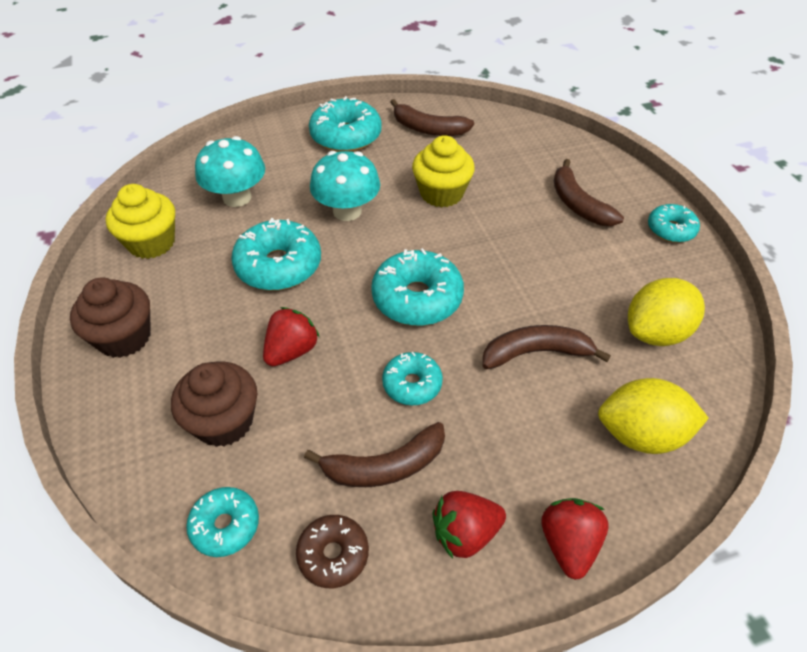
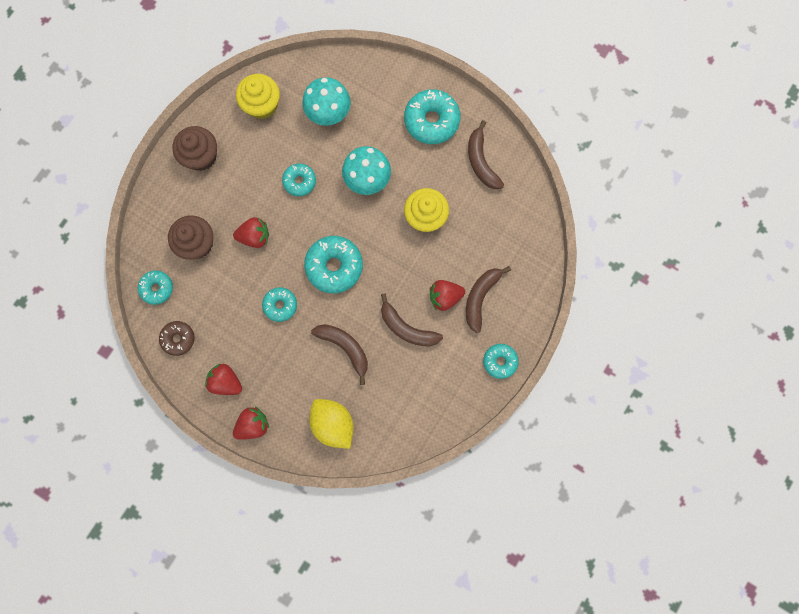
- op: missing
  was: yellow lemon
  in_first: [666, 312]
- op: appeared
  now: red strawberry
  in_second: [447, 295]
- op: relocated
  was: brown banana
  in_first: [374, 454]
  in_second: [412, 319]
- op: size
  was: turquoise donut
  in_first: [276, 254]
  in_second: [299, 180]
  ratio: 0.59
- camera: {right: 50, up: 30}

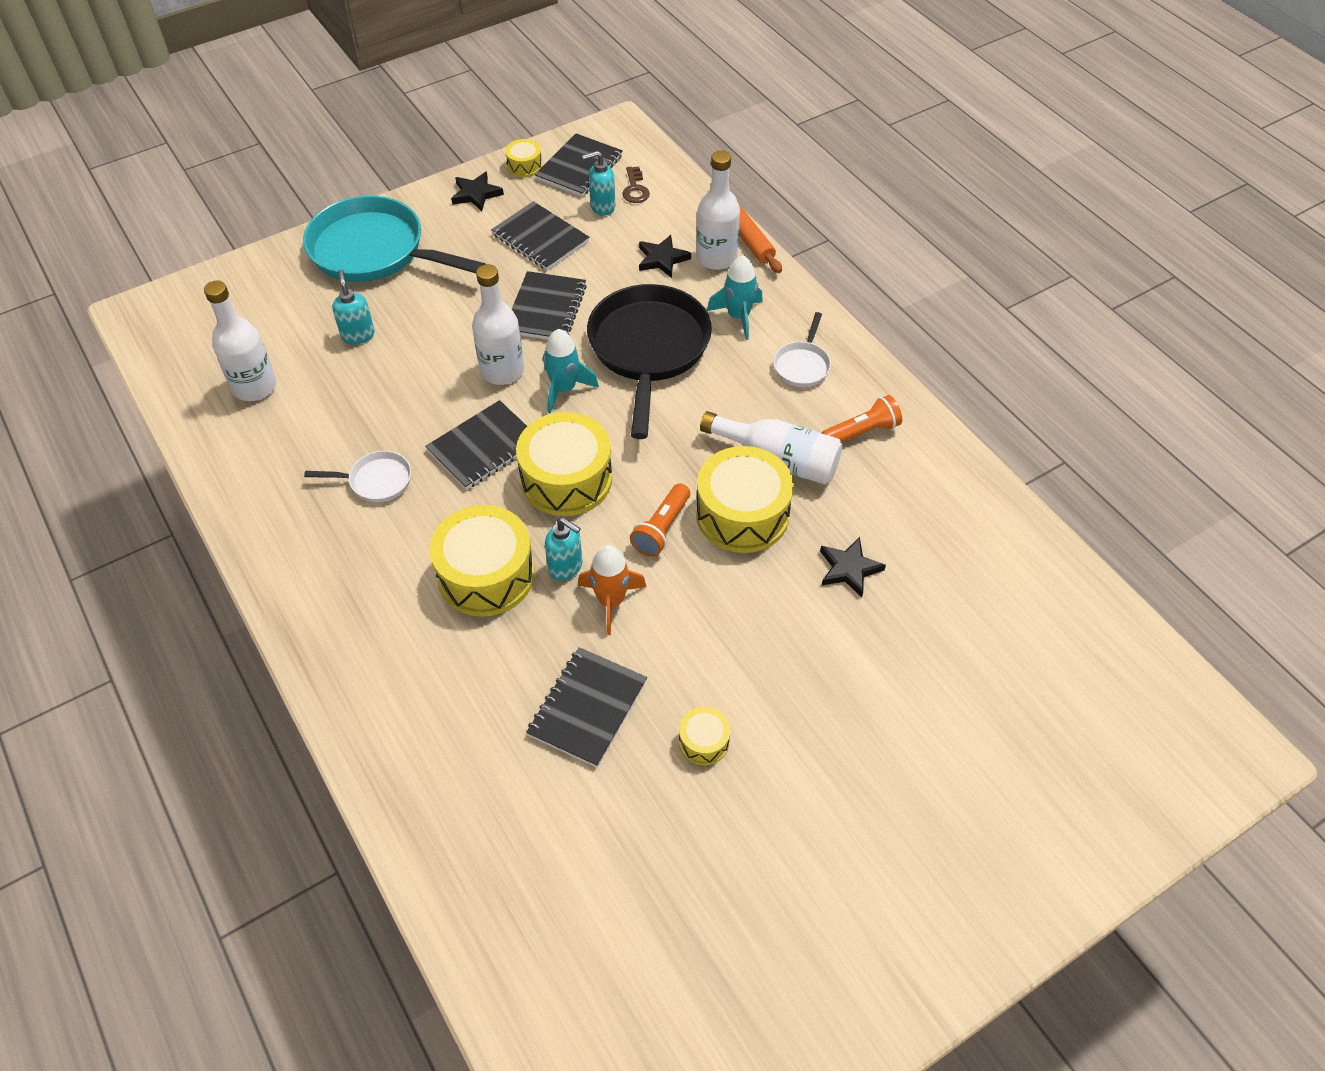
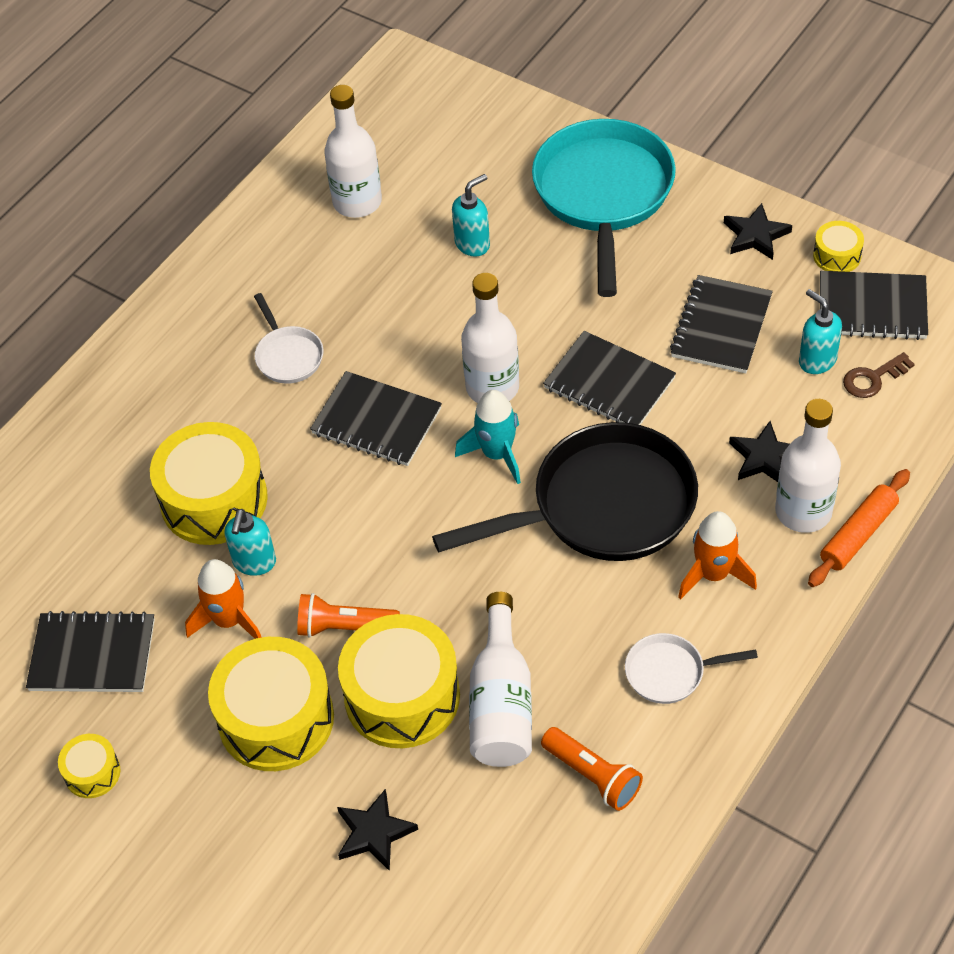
- op: relocated
  was: yellow drum
  in_first: [564, 464]
  in_second: [271, 704]
- op: colour
  was: turquoise rocket
  now: orange rocket
  in_first: [735, 298]
  in_second: [717, 555]
- op: spun
  was: black notebook
  in_first: [549, 305]
  in_second: [609, 378]
  clockwise: 45
- camera: {right: 70, up: 0}

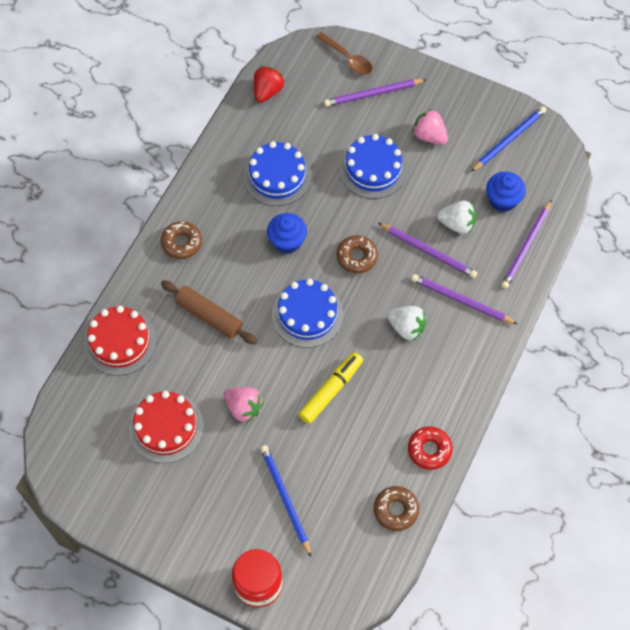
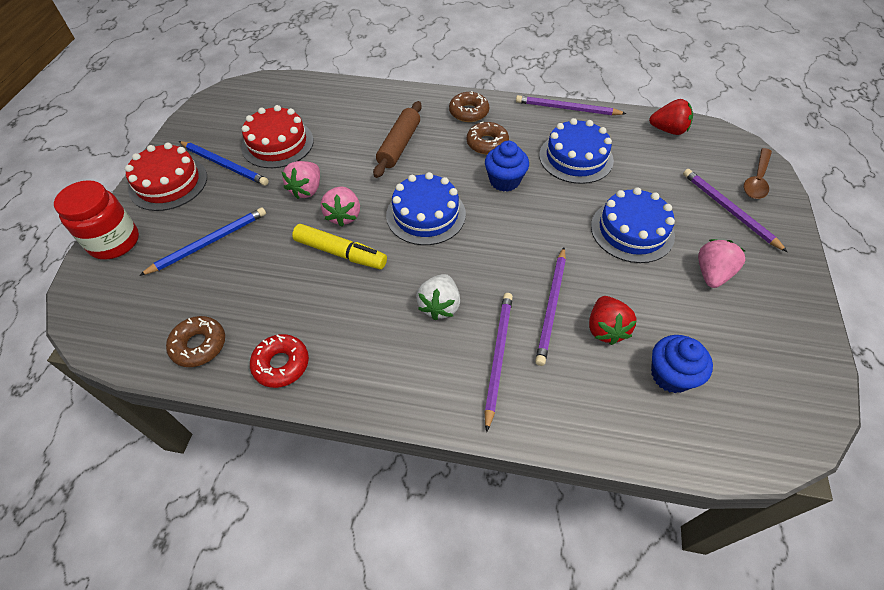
- op: appeared
  now: pink strawberry
  in_second: [340, 207]
- op: relocated
  was: red cake
  in_first: [120, 341]
  in_second: [166, 177]
- op: relocated
  was: brown donut
  in_first: [357, 254]
  in_second: [488, 138]
- op: relocated
  was: blue pencil
  in_first: [509, 139]
  in_second: [224, 163]
- op: relocated
  was: purple pencil
  in_first: [526, 244]
  in_second: [571, 105]
- op: colour
  was: white strawberry
  now: red strawberry
  in_first: [456, 217]
  in_second: [612, 320]
- camera: {right: 75, up: -10}

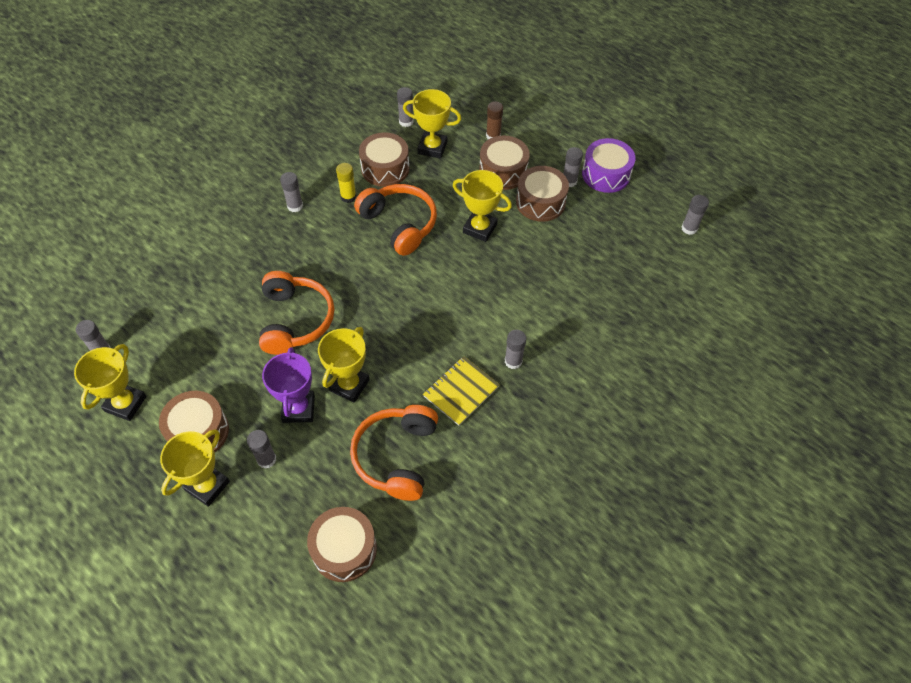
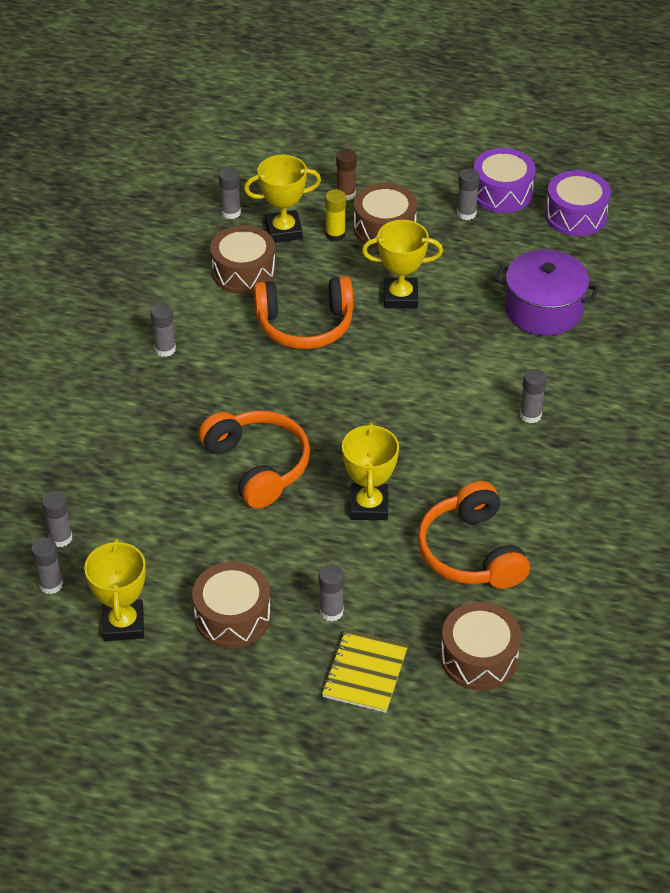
- op: missing
  was: yellow trophy
  in_first: [195, 468]
- op: missing
  was: purple trophy
  in_first: [288, 385]
- op: missing
  was: brown drum
  in_first: [542, 194]
- op: appeared
  now: purple pot
  in_second: [547, 293]
- op: appeared
  now: purple drum
  in_second: [578, 203]
- op: relocated
  was: yellow glue stick
  in_first: [346, 183]
  in_second: [335, 215]
- op: relocated
  was: yellow notebook
  in_first: [461, 391]
  in_second: [365, 671]
- op: relocated
  was: grey glue stick
  in_first: [695, 215]
  in_second: [57, 519]
- op: spun
  was: orange headphones
  in_first: [395, 220]
  in_second: [304, 312]
  clockwise: 150
- camera: {right: -25, up: -10}

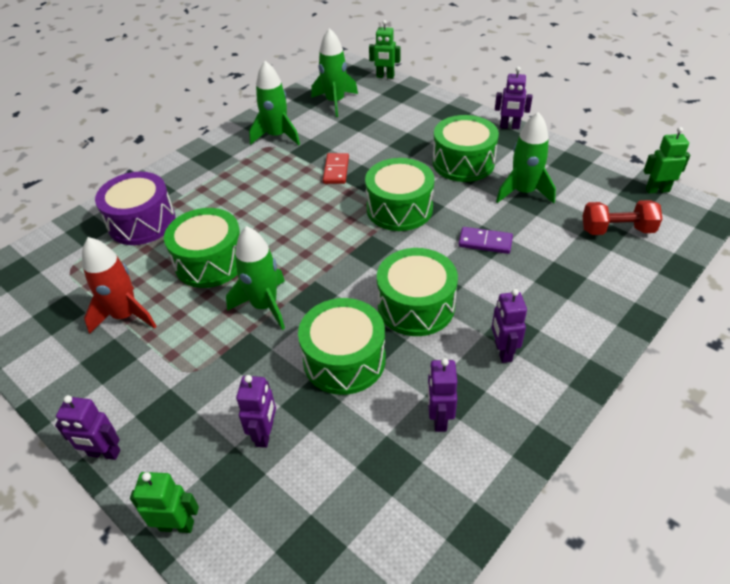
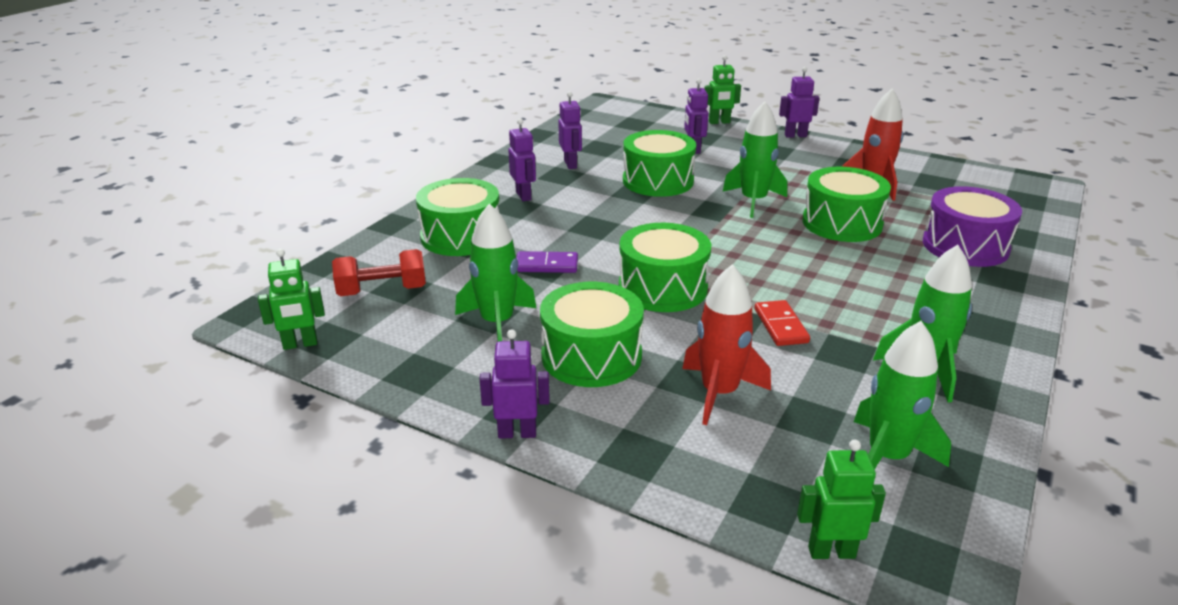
- op: appeared
  now: red rocket
  in_second: [726, 344]
- op: relocated
  was: green drum
  in_first: [417, 292]
  in_second: [457, 217]
- camera: {right: 165, up: -15}

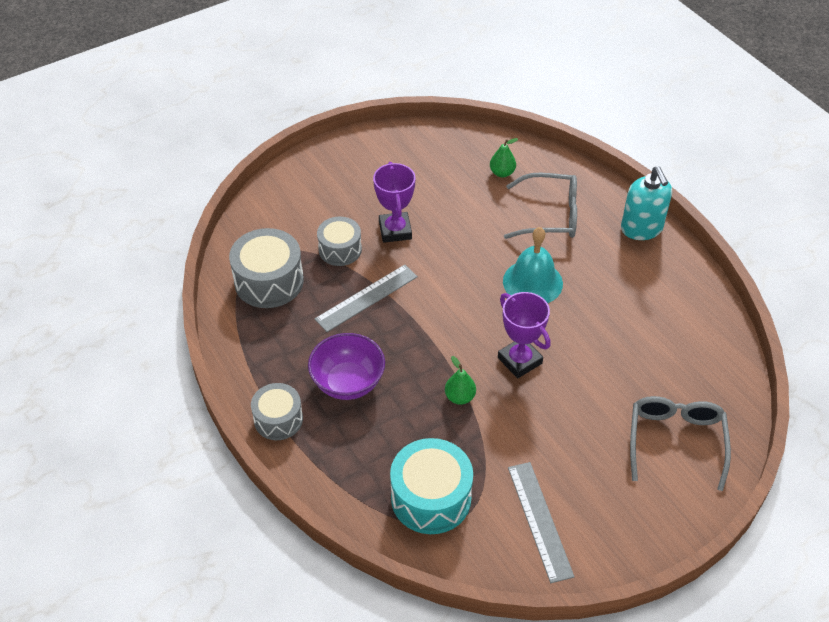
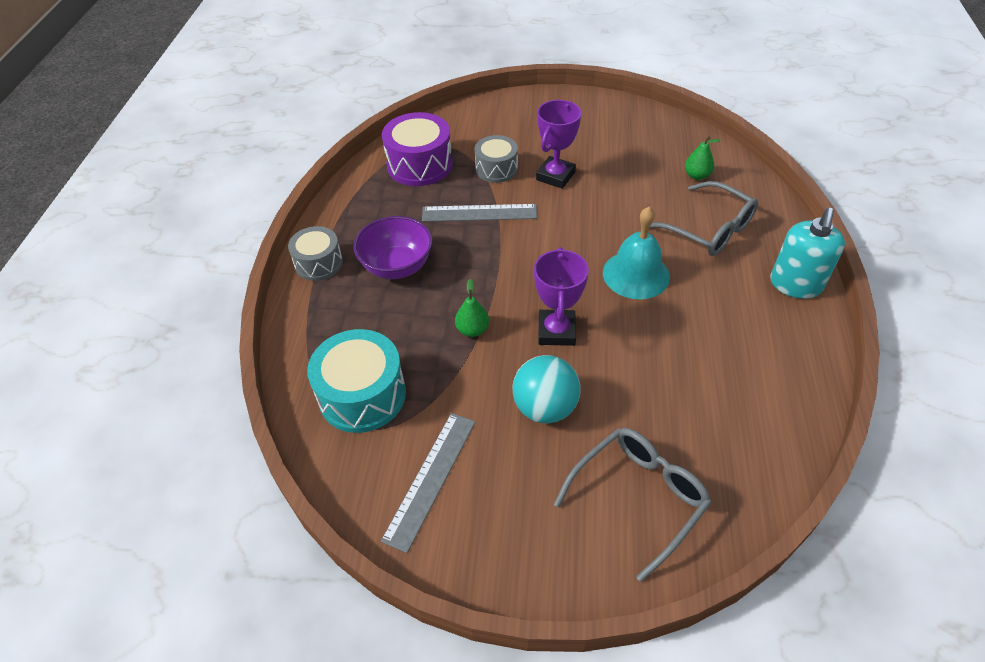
- op: appeared
  now: turquoise ball
  in_second: [547, 389]
- op: colour
  was: grey drum
  now: purple drum
  in_first: [266, 268]
  in_second: [417, 149]
- camera: {right: 40, up: 0}

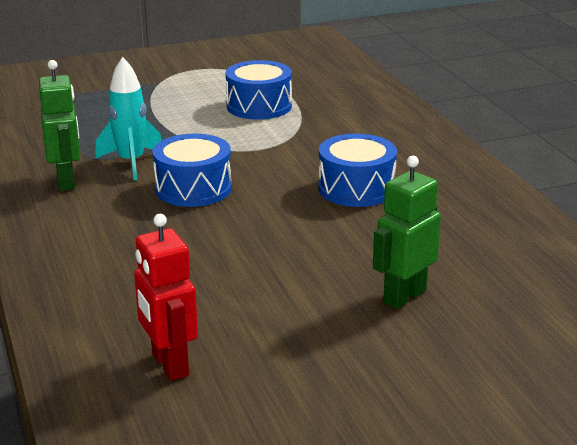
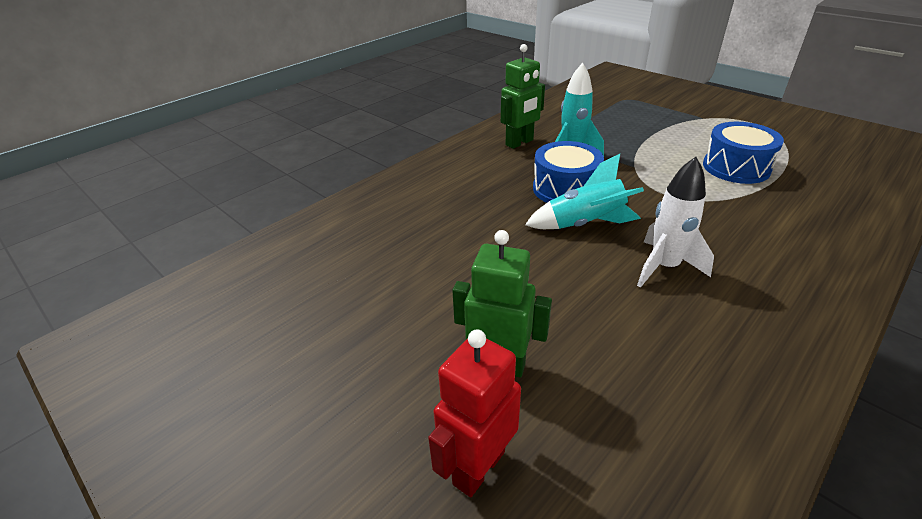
- op: appeared
  now: turquoise rocket
  in_second: [584, 191]
- op: relocated
  was: red robot
  in_first: [166, 297]
  in_second: [474, 413]
- op: exchanged
  was: blue drum
  now: white rocket
  in_first: [357, 170]
  in_second: [675, 222]
- camera: {right: 65, up: 10}

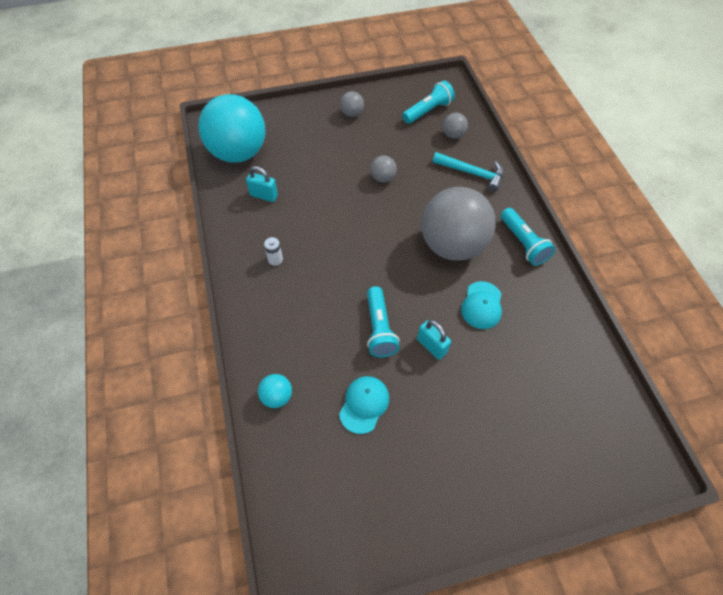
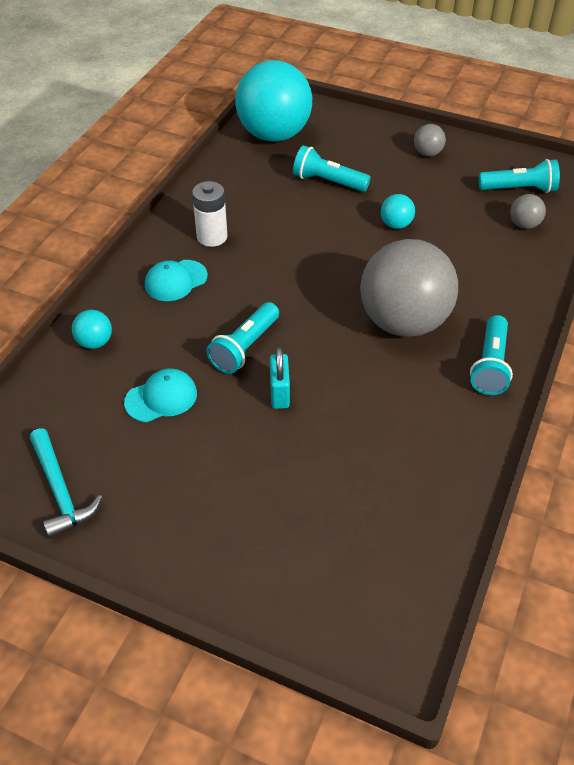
- op: missing
  was: turquoise padlock
  in_first: [262, 184]
- op: appeared
  now: turquoise flashlight
  in_second: [332, 168]
- op: relocated
  was: turquoise hammer
  in_first: [468, 172]
  in_second: [66, 483]
- op: relocated
  was: turquoise cap
  in_first: [481, 305]
  in_second: [176, 280]
- op: colour
  was: grey ball
  now: turquoise ball
  in_first: [383, 169]
  in_second: [398, 211]
- op: size
  was: white battery
  in_first: [273, 251]
  in_second: [209, 214]
  ratio: 1.71
- camera: {right: 40, up: -10}

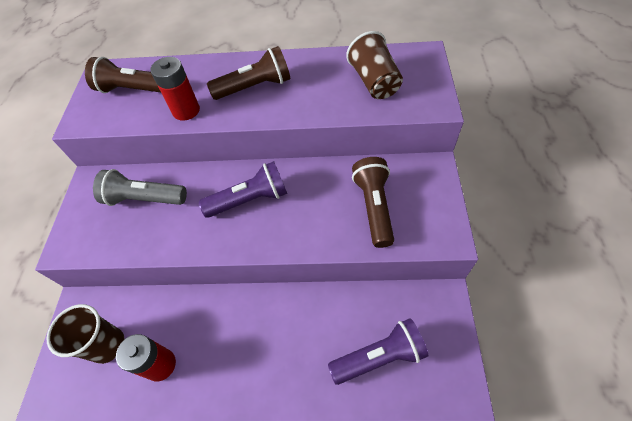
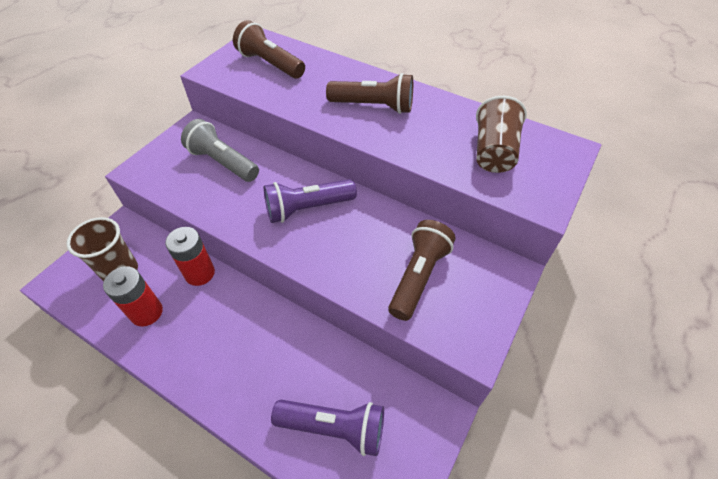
- op: relocated
  was: red battery
  in_first: [175, 89]
  in_second: [190, 256]
- op: spun
  was: purple flashlight
  in_first: [243, 189]
  in_second: [310, 201]
  clockwise: 150
- camera: {right: 25, up: -5}

